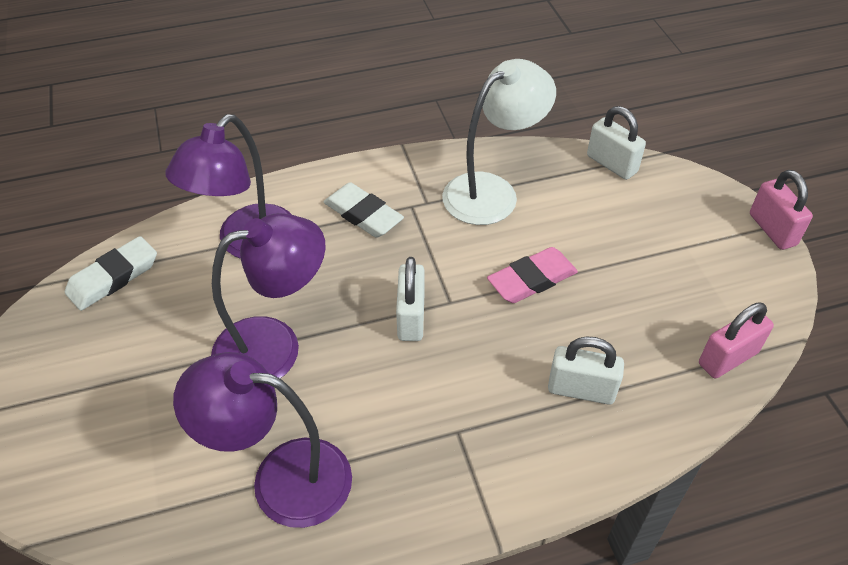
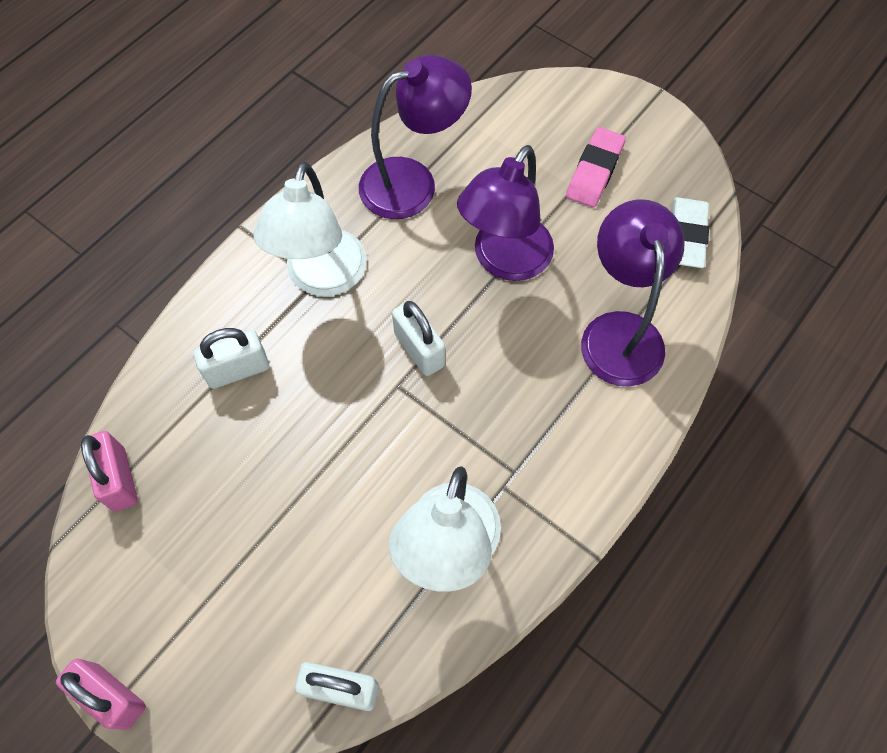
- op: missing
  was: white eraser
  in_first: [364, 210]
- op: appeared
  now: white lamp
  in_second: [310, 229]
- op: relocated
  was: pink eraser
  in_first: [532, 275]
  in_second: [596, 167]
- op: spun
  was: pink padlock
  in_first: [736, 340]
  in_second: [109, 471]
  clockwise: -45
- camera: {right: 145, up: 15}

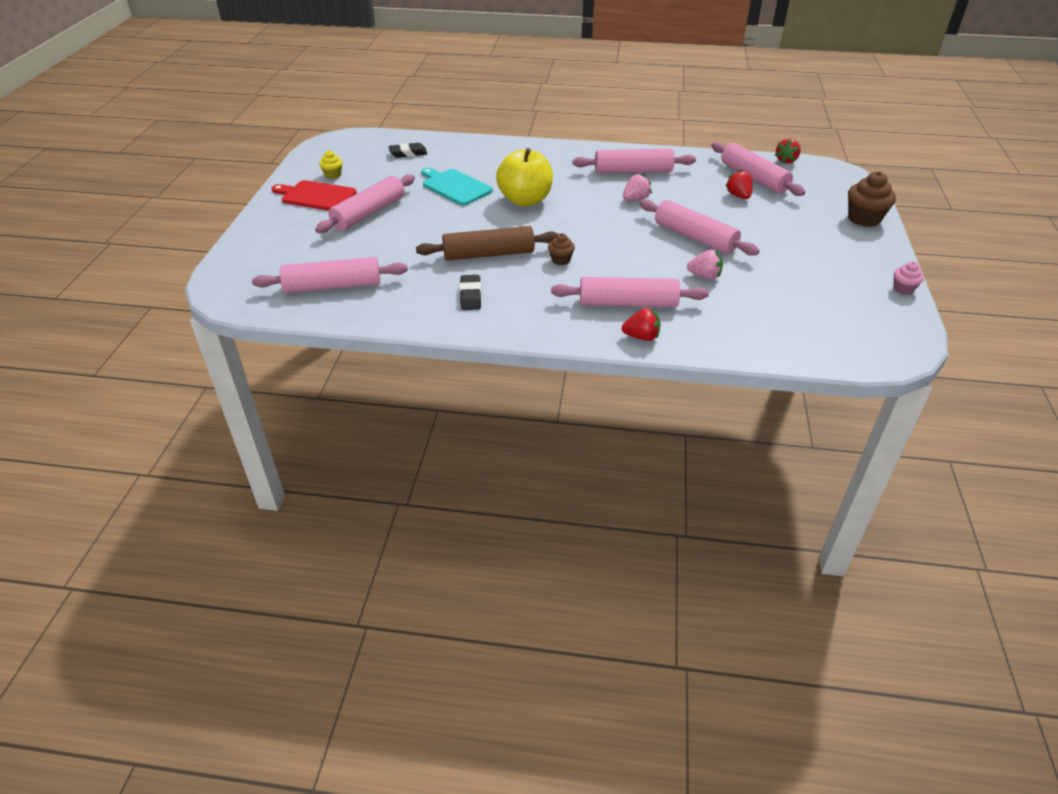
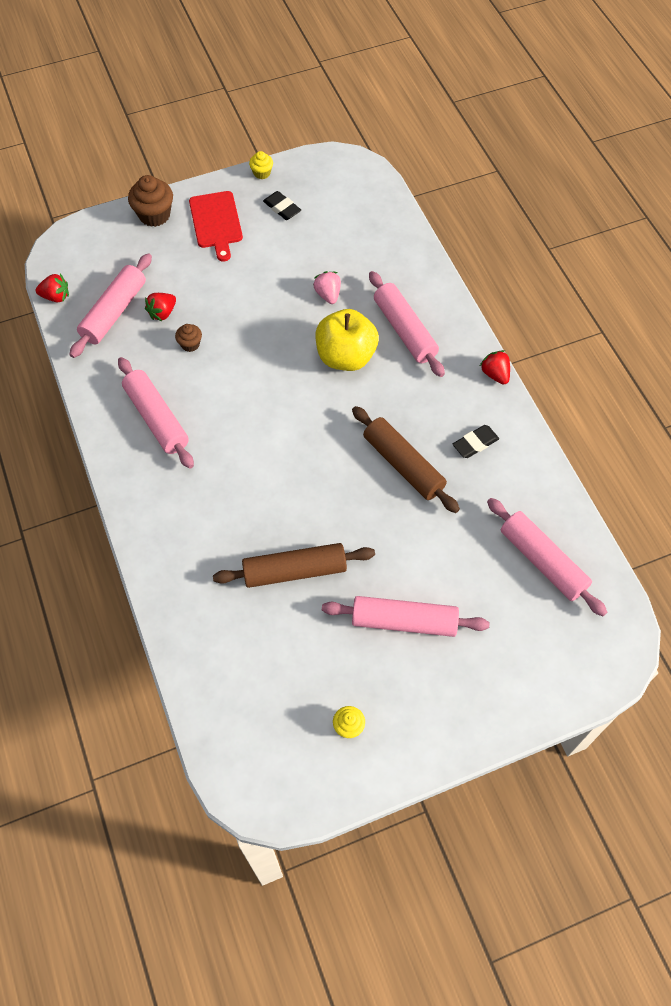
- op: missing
  was: pink strawberry
  in_first: [637, 187]
- op: missing
  was: pink rolling pin
  in_first: [700, 227]
- op: relocated
  was: red cutting board
  in_first: [314, 195]
  in_second: [216, 226]
- op: relocated
  was: black eraser
  in_first: [407, 150]
  in_second: [282, 205]
- op: relocated
  was: yellow apple
  in_first: [524, 177]
  in_second: [347, 340]
- op: relocated
  was: brown cupcake
  in_first: [561, 249]
  in_second: [188, 338]
- op: relocated
  was: red strawberry
  in_first: [641, 324]
  in_second: [495, 367]
- op: exchanged
  was: turquoise cutting board
  now: brown rolling pin
  in_first: [457, 187]
  in_second: [294, 565]
- op: colour
  was: pink cupcake
  now: yellow cupcake
  in_first: [908, 278]
  in_second: [261, 165]
- camera: {right: -120, up: 20}

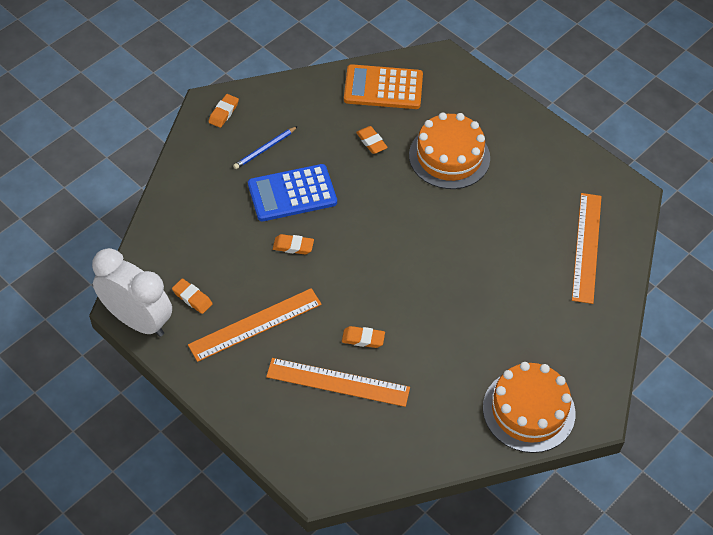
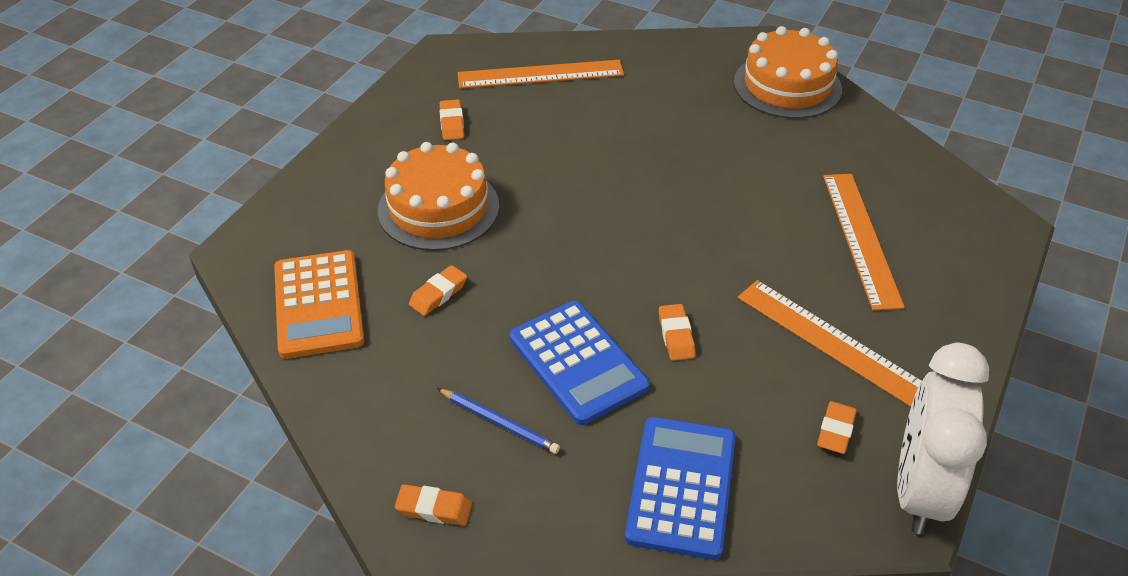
- op: appeared
  now: blue calculator
  in_second: [680, 488]
- op: relocated
  was: orange eraser
  in_first: [363, 337]
  in_second: [452, 119]
- camera: {right: -105, up: -10}

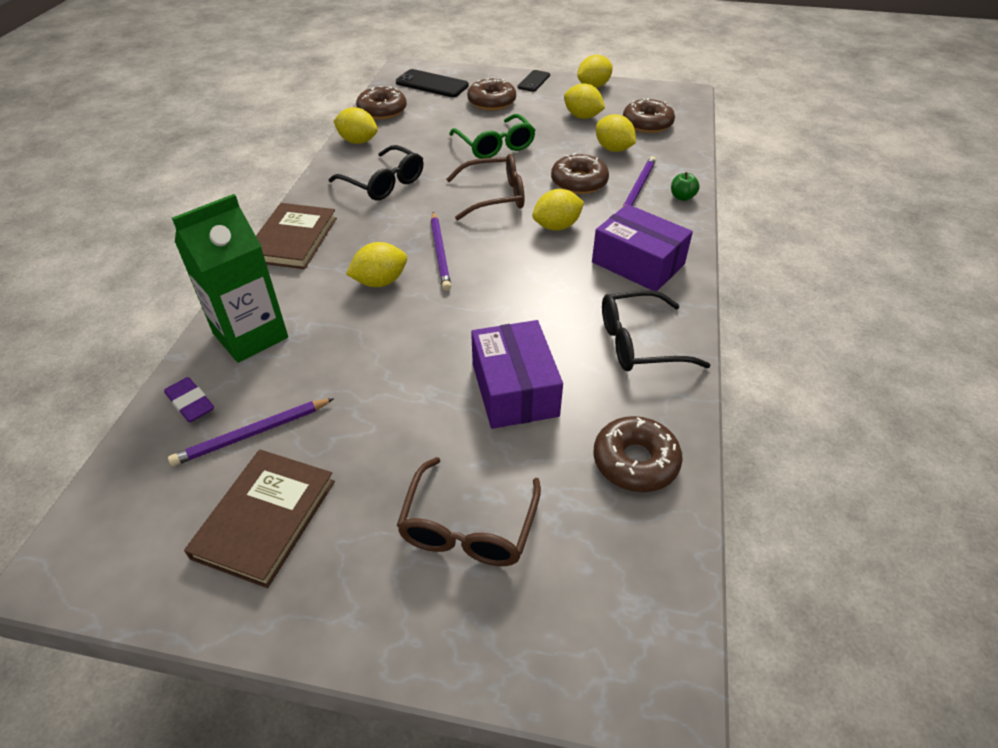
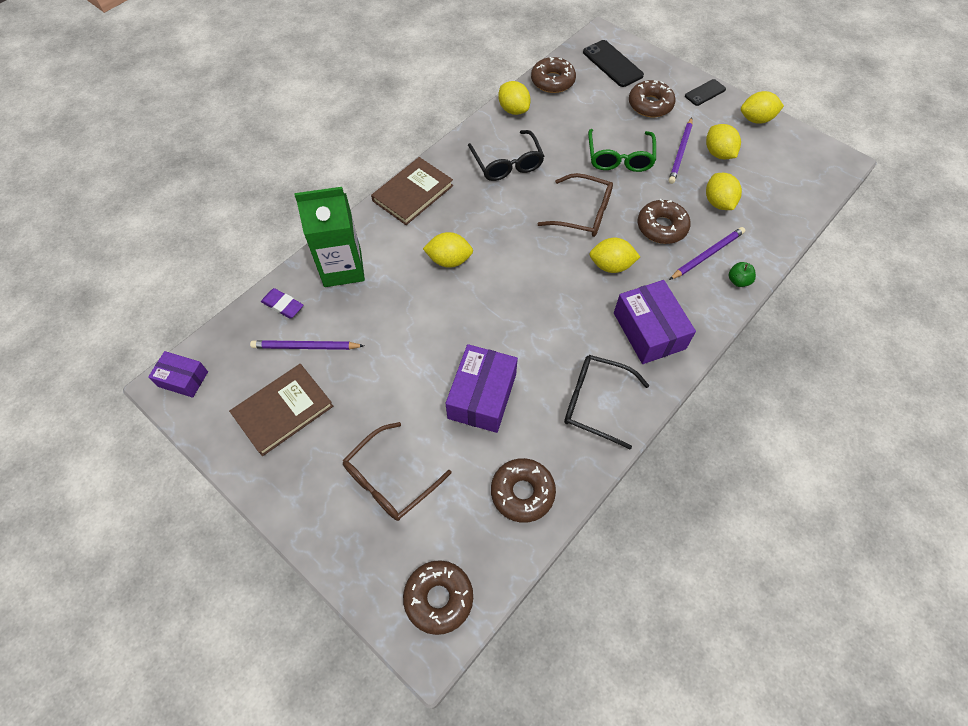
- op: appeared
  now: purple box
  in_second: [178, 374]
- op: relocated
  was: purple pencil
  in_first: [441, 251]
  in_second: [680, 151]
- op: relocated
  was: brown donut
  in_first: [649, 115]
  in_second: [438, 597]
- op: spun
  was: purple eraser
  in_first: [189, 399]
  in_second: [282, 303]
  clockwise: -45
- camera: {right: 30, up: 15}

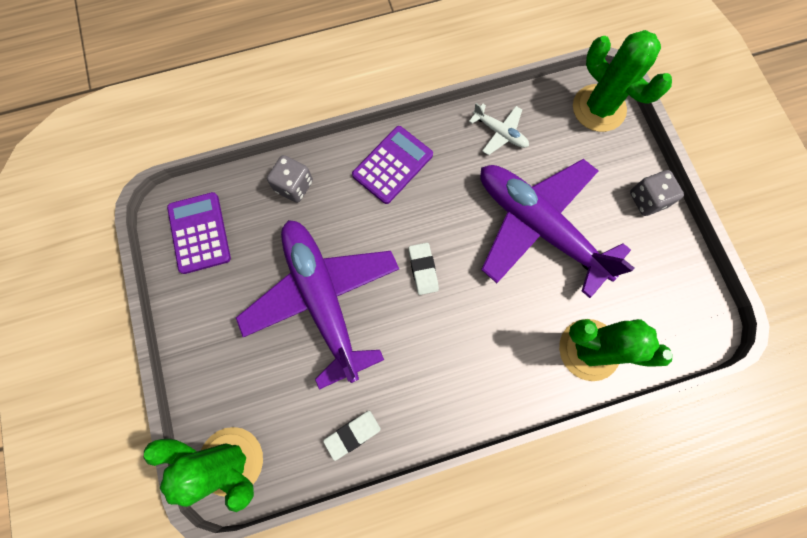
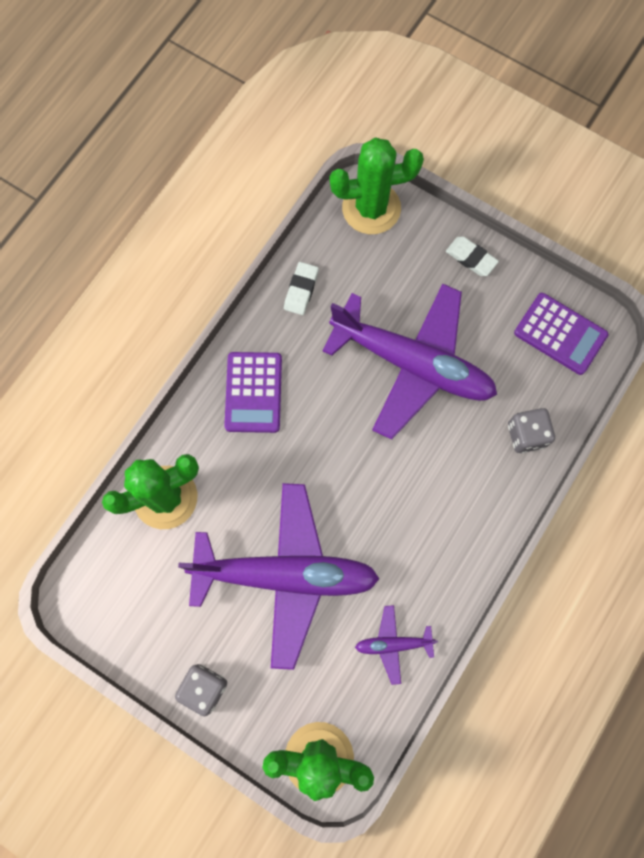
- op: relocated
  was: purple calculator
  in_first: [392, 165]
  in_second: [253, 392]
- op: relocated
  was: white eraser
  in_first: [423, 269]
  in_second: [472, 256]
- op: colour
  was: white plane
  now: purple plane
  in_first: [499, 129]
  in_second: [396, 645]
- camera: {right: 140, up: 0}

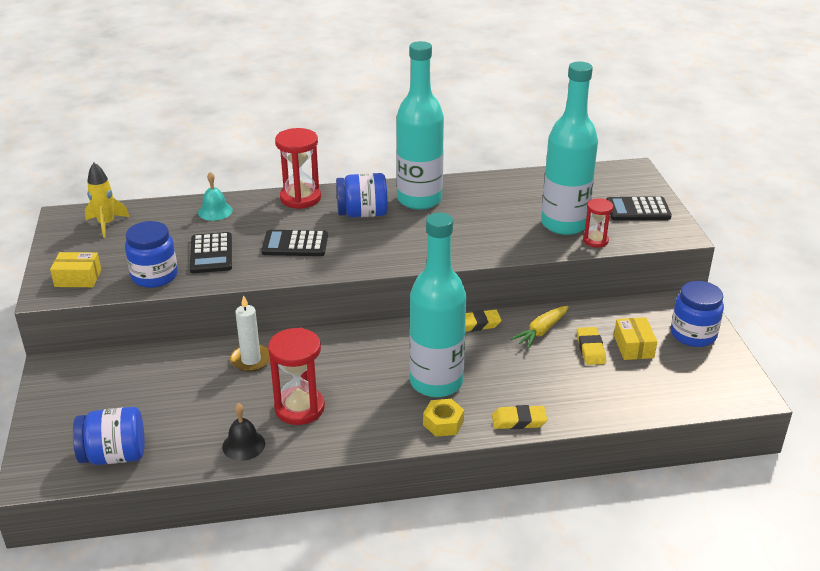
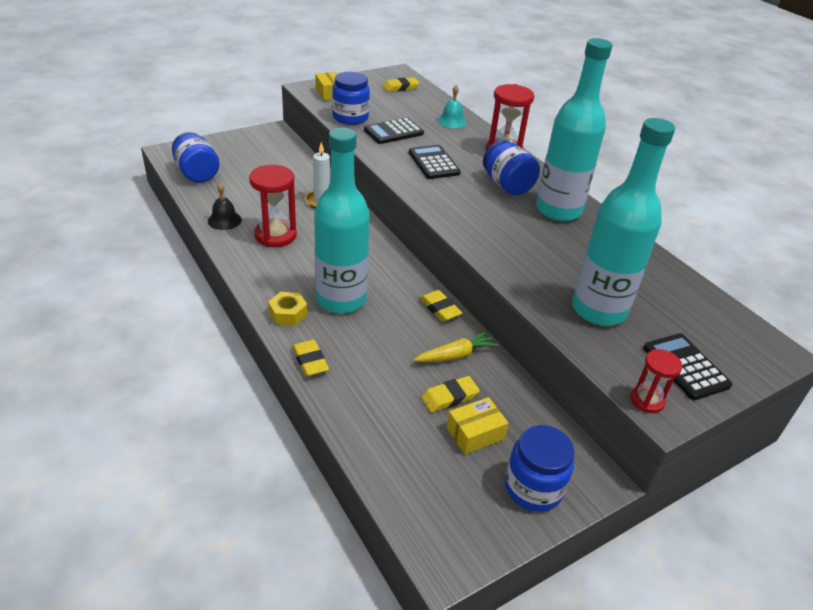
- op: relocated
  was: red hourglass
  in_first: [598, 223]
  in_second: [656, 381]
- op: exchanged
  was: yellow rocket
  now: yellow eraser
  in_first: [107, 200]
  in_second: [401, 84]
- op: spun
  was: yellow carrot
  in_first: [540, 327]
  in_second: [456, 346]
  clockwise: 135
- camera: {right: 65, up: 5}

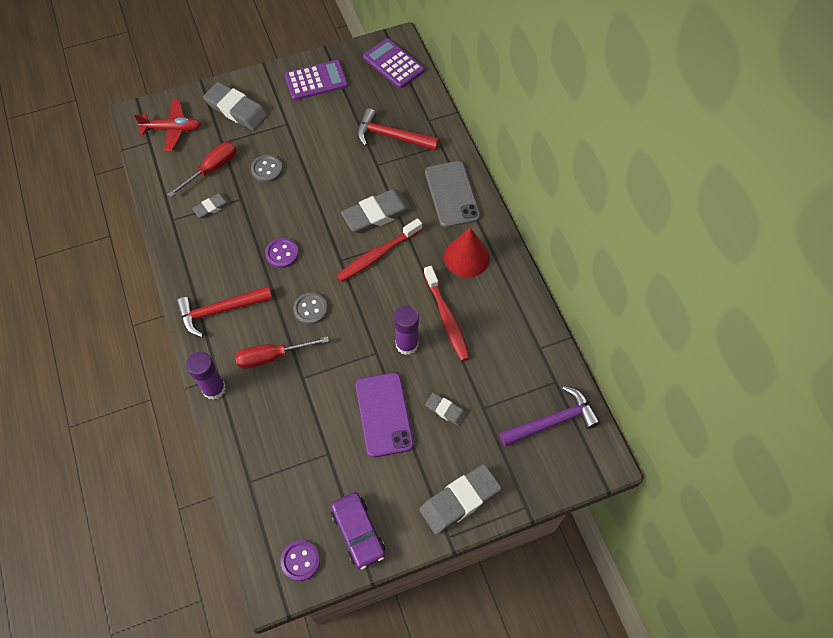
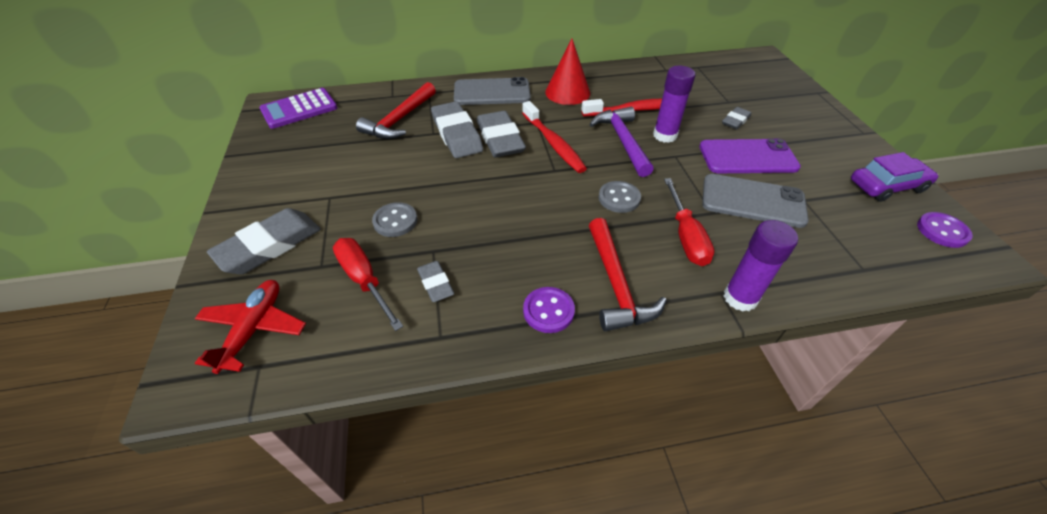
- op: missing
  was: purple calculator
  in_first: [316, 80]
- op: appeared
  now: grey phone
  in_second: [755, 201]
- op: relocated
  was: purple button
  in_first: [282, 253]
  in_second: [549, 310]
- op: relocated
  was: grey eraser
  in_first: [460, 499]
  in_second: [457, 129]
- op: relocated
  was: purple hammer
  in_first: [550, 416]
  in_second: [621, 142]
- camera: {right: -80, up: -15}

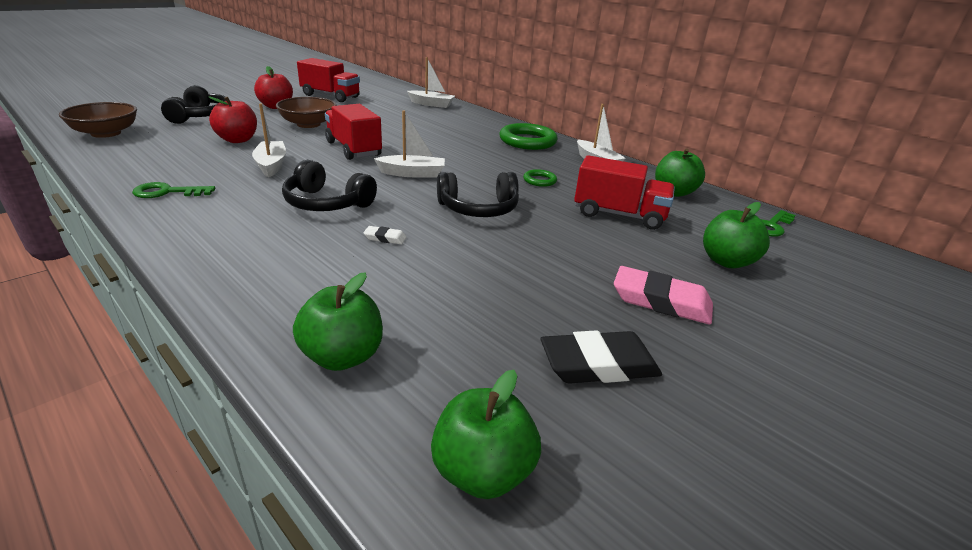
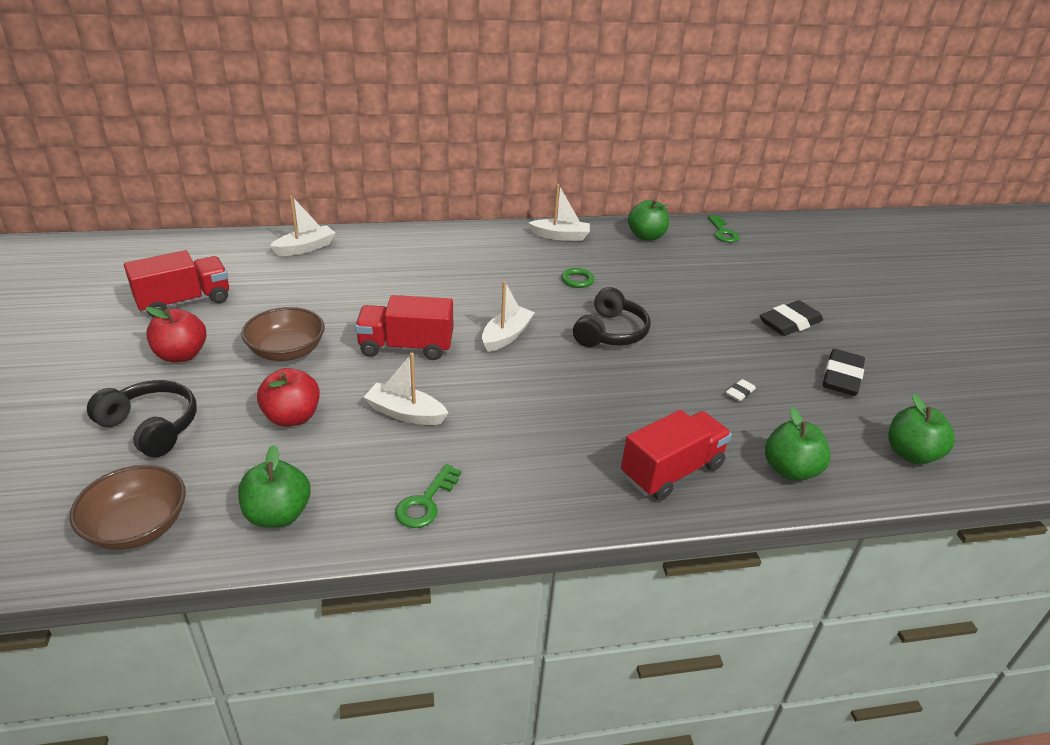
- op: missing
  was: black headphones
  in_first: [329, 185]
- op: missing
  was: green ring
  in_first: [529, 136]
- op: relocated
  was: white eraser
  in_first: [385, 235]
  in_second: [741, 390]
- op: relocated
  was: red truck
  in_first: [624, 192]
  in_second: [676, 455]
- op: relocated
  was: green apple
  in_first: [736, 235]
  in_second: [274, 486]
- op: colour
  was: pink eraser
  now: black eraser
  in_first: [663, 295]
  in_second: [791, 318]
- camera: {right: -55, up: 5}

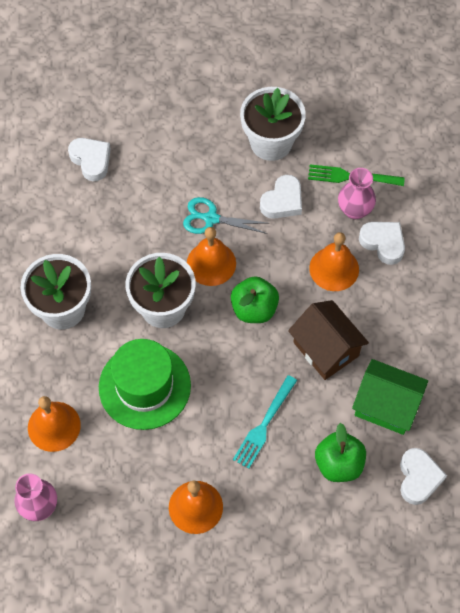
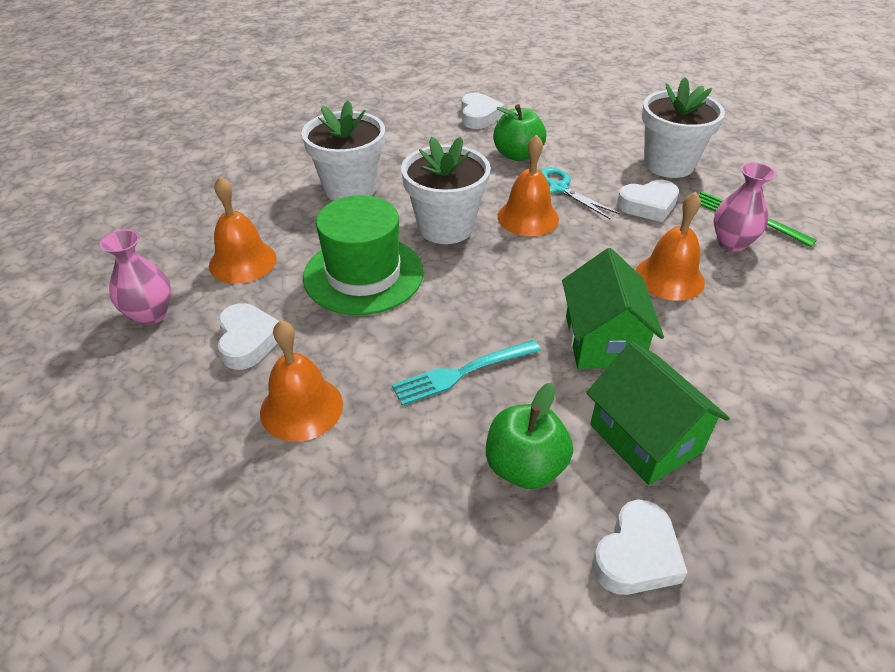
- op: relocated
  was: green apple
  in_first: [255, 299]
  in_second: [519, 132]
- op: relocated
  was: white heart
  in_first: [382, 243]
  in_second: [248, 336]
- op: colour
  was: brown house
  now: green house
  in_first: [328, 340]
  in_second: [613, 308]
- camera: {right: 35, up: -20}

